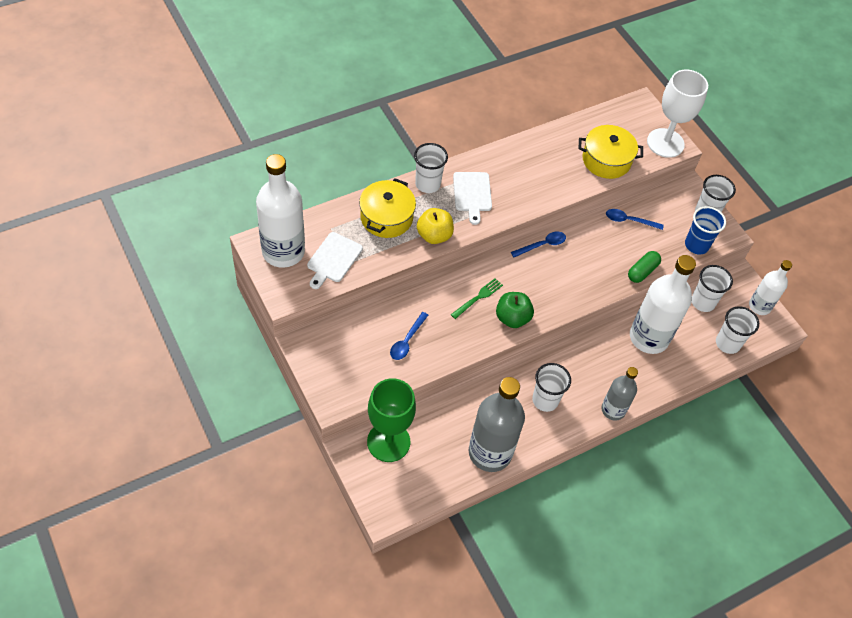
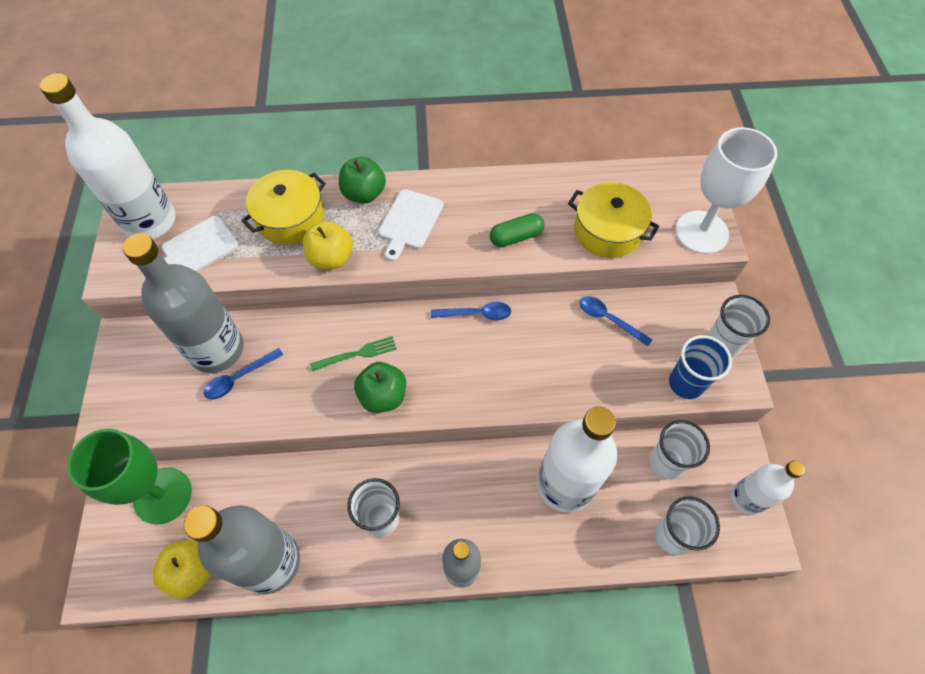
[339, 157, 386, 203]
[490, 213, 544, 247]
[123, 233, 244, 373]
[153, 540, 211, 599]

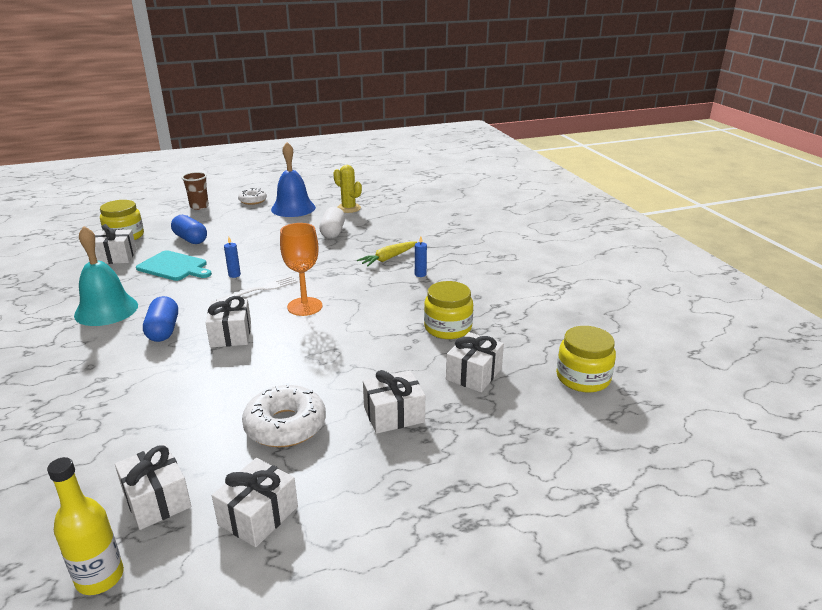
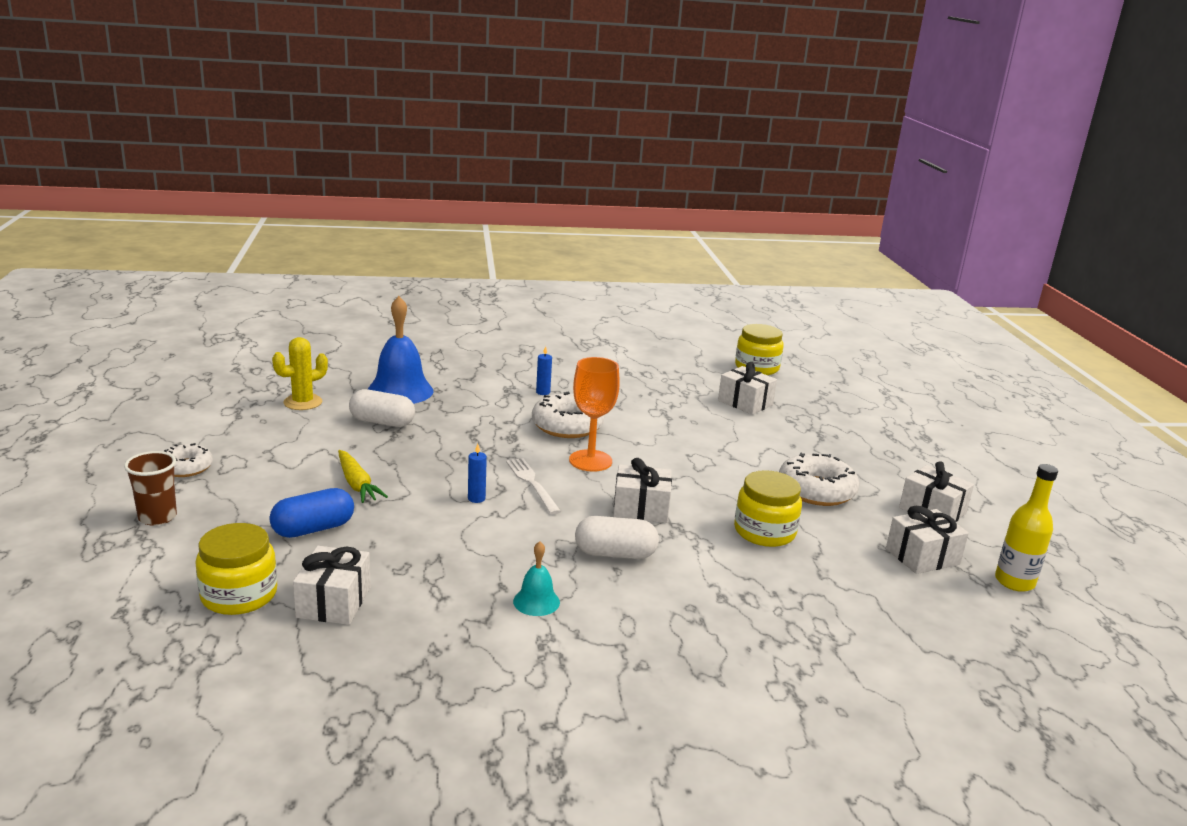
[368, 296, 434, 404]
[513, 541, 560, 616]
[338, 450, 388, 503]
[136, 250, 212, 281] (first image)
[734, 470, 802, 547]
[575, 516, 659, 559]
[363, 370, 425, 434] (first image)
[532, 392, 604, 438]

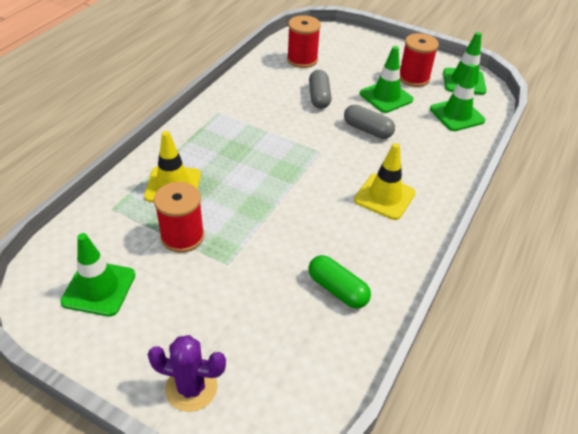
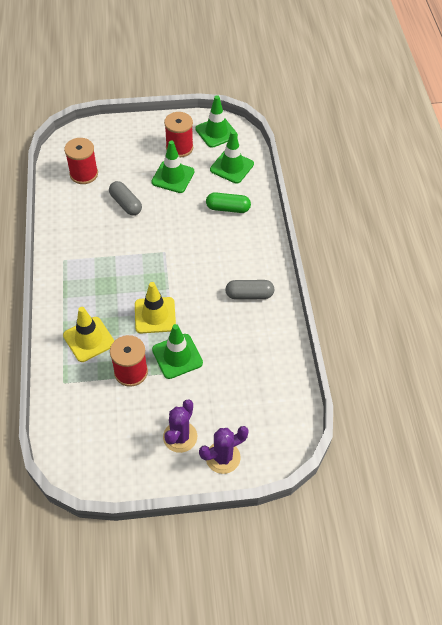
[225, 280, 274, 299]
[135, 282, 176, 333]
[152, 324, 203, 379]
[206, 192, 251, 213]
[163, 399, 197, 453]

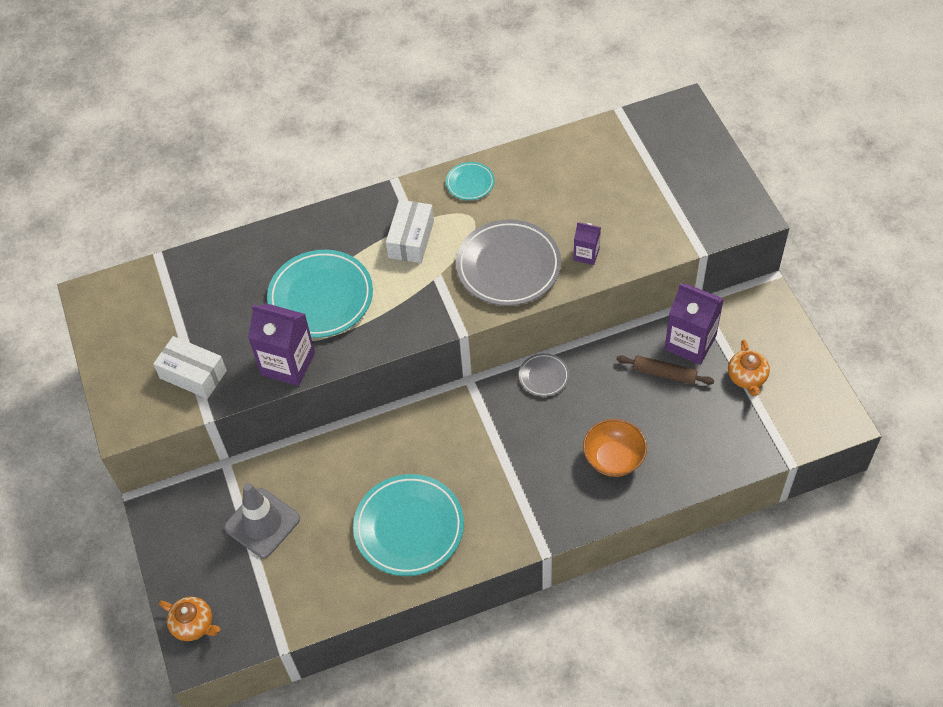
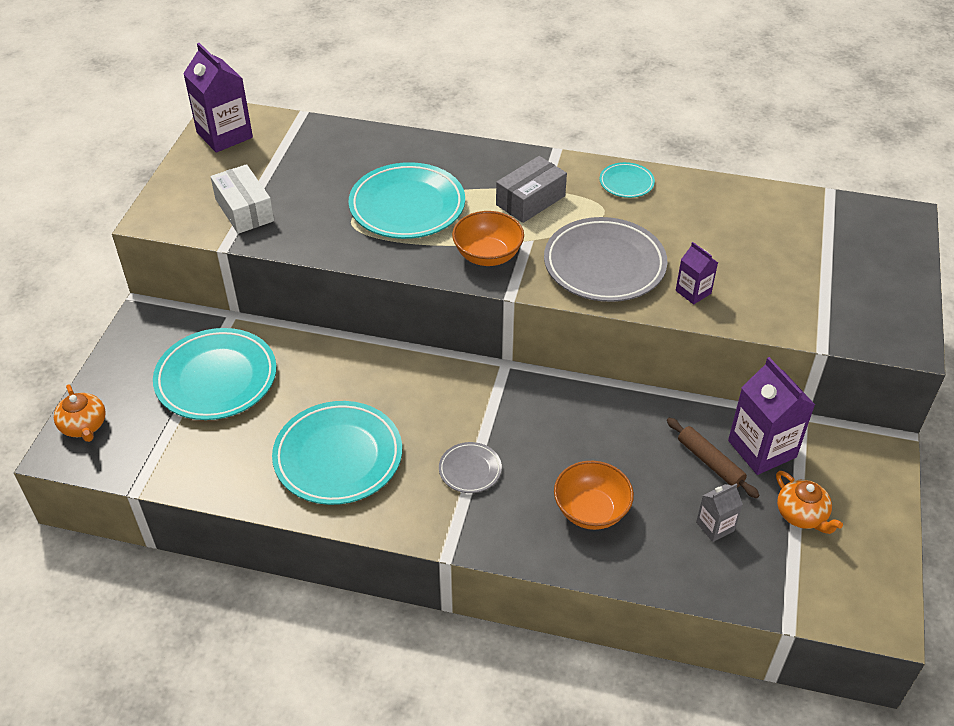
[496, 156, 567, 223]
[183, 43, 253, 152]
[776, 471, 843, 534]
[439, 442, 502, 493]
[153, 328, 276, 420]
[452, 211, 524, 266]
[696, 483, 743, 542]

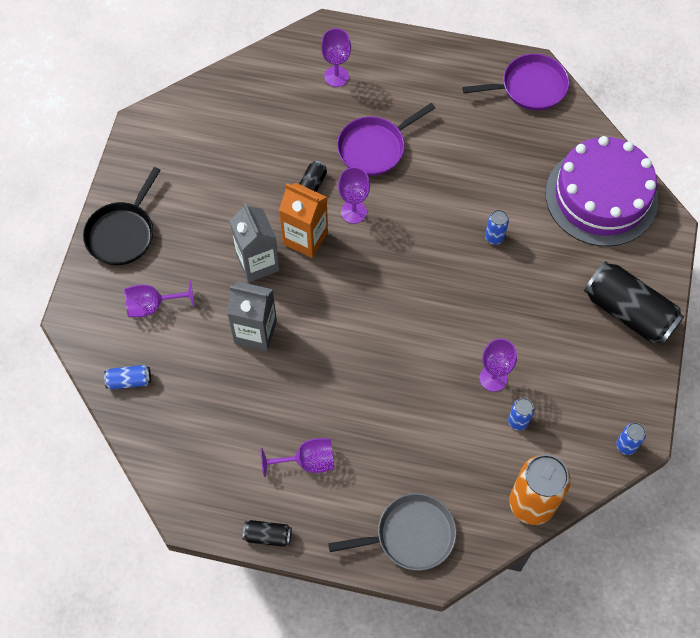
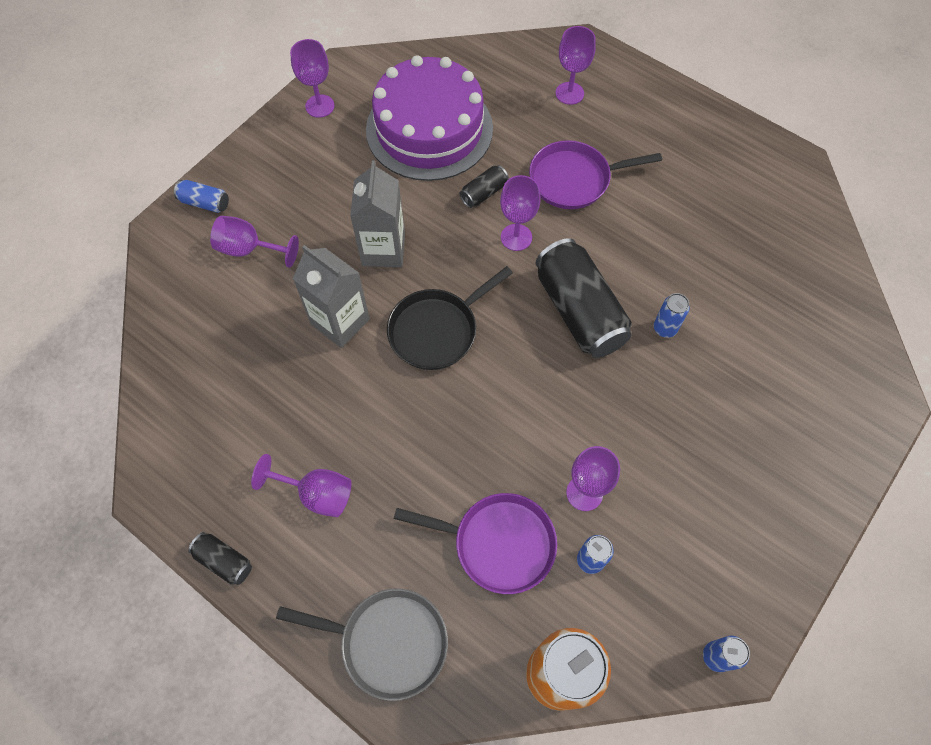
[394, 493, 557, 594]
[366, 55, 493, 181]
[387, 266, 513, 370]
[279, 183, 328, 258] (first image)
[536, 238, 632, 358]
[174, 180, 229, 213]
[290, 39, 335, 118]

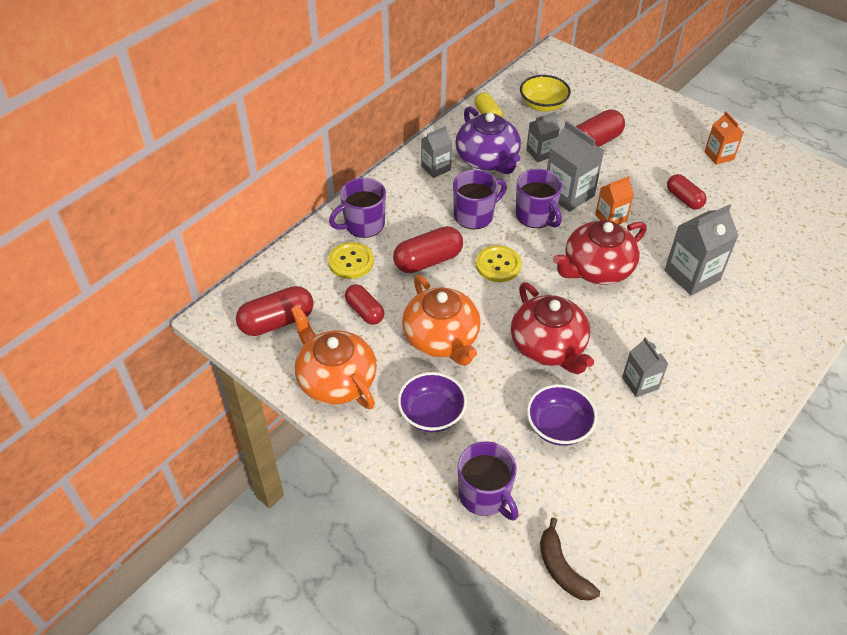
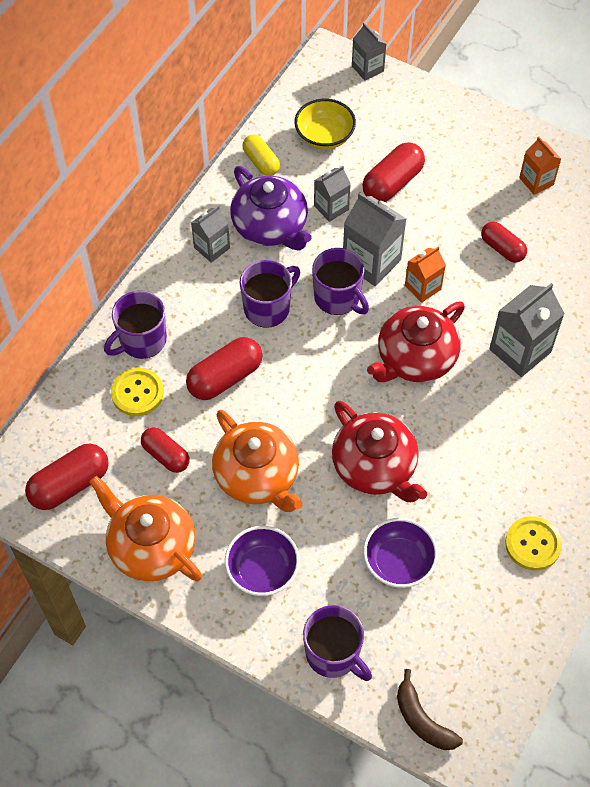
[505, 516, 562, 571]
[352, 23, 386, 81]

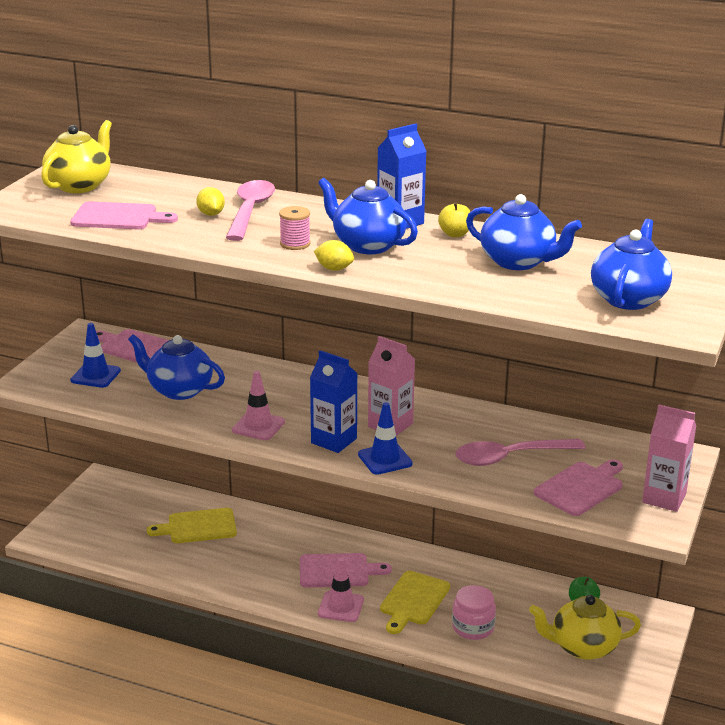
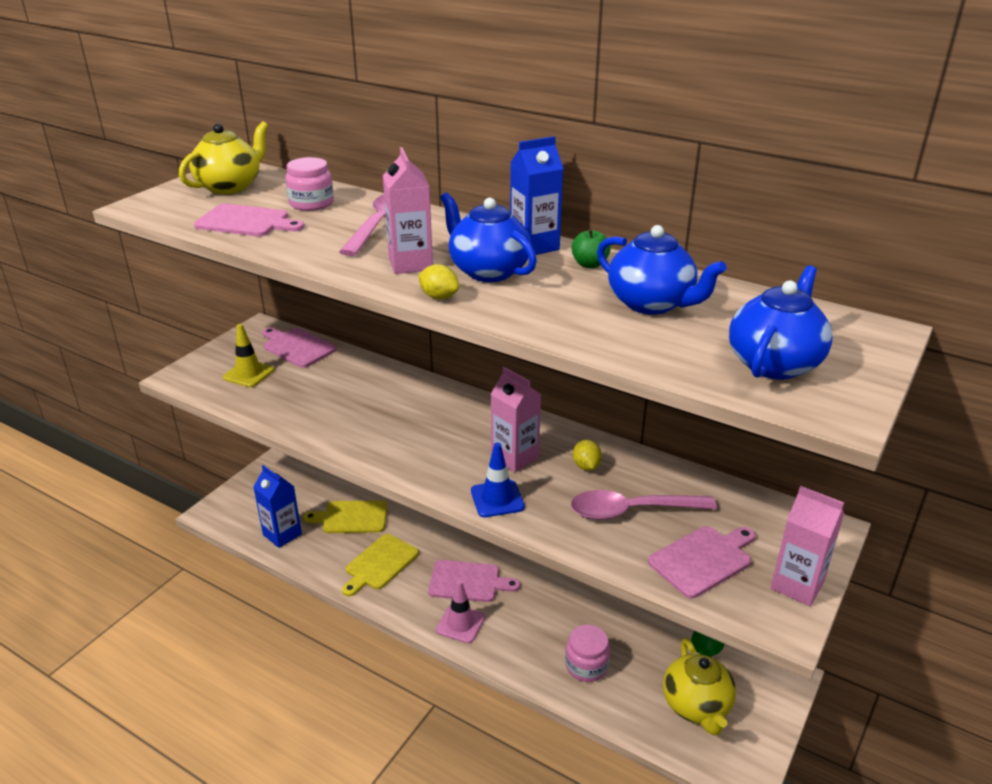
[573, 440, 602, 471]
[571, 229, 611, 268]
[383, 147, 433, 274]
[223, 324, 274, 387]
[128, 334, 225, 400] (first image)
[253, 465, 302, 548]
[232, 371, 285, 440] (first image)
[342, 534, 419, 596]
[663, 638, 736, 736]
[286, 157, 334, 211]

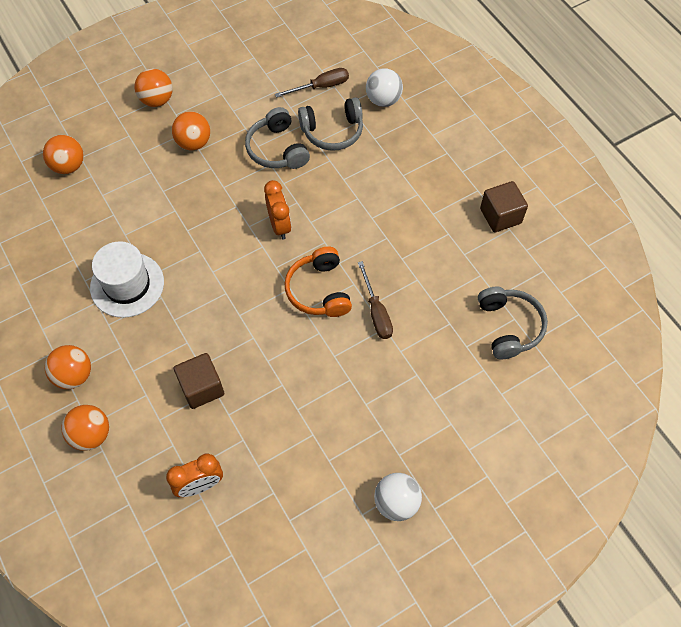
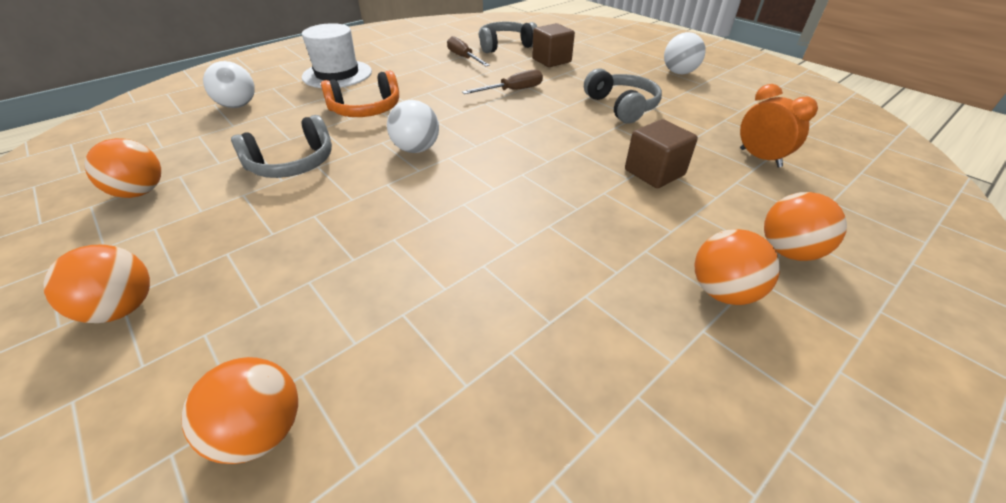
[447, 36, 490, 66]
[584, 68, 662, 124]
[84, 138, 161, 198]
[387, 100, 439, 153]
[532, 23, 575, 67]
[302, 23, 372, 88]
[321, 70, 399, 117]

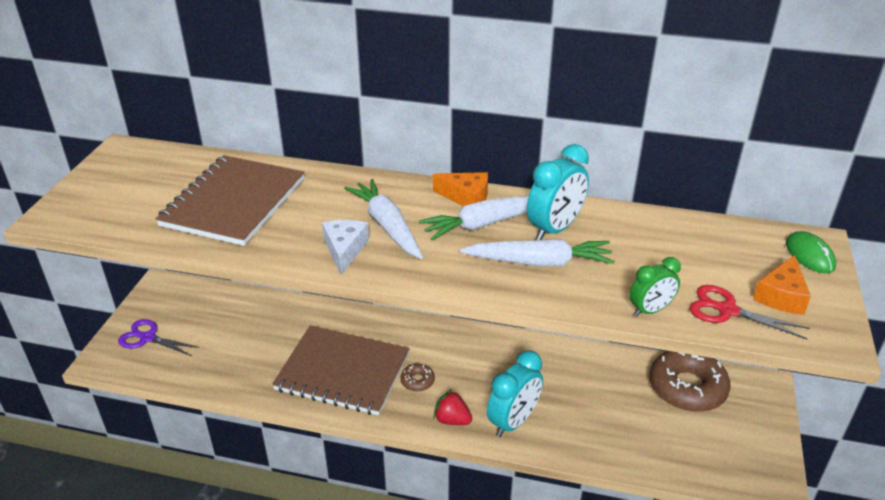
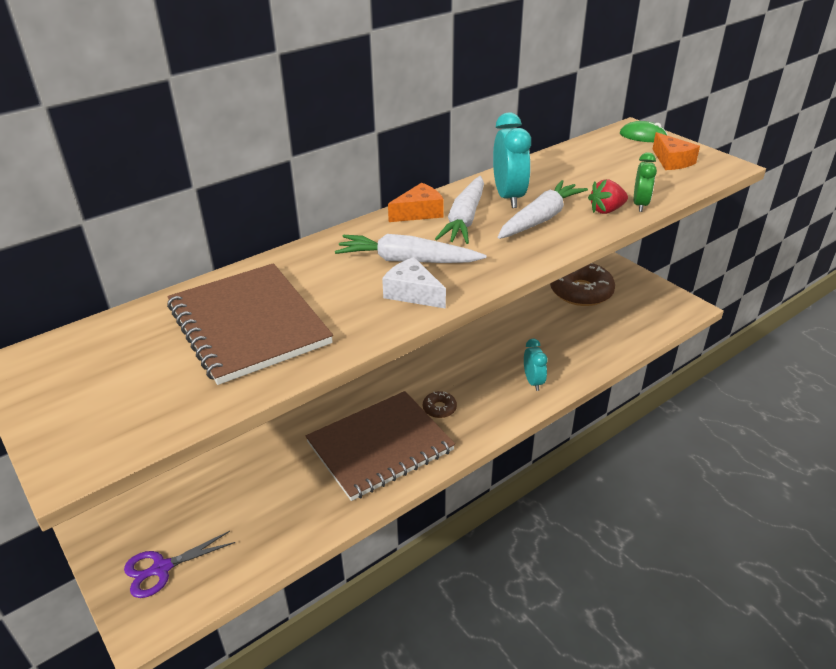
[689, 285, 810, 339] (first image)
[524, 339, 548, 391]
[588, 179, 628, 214]

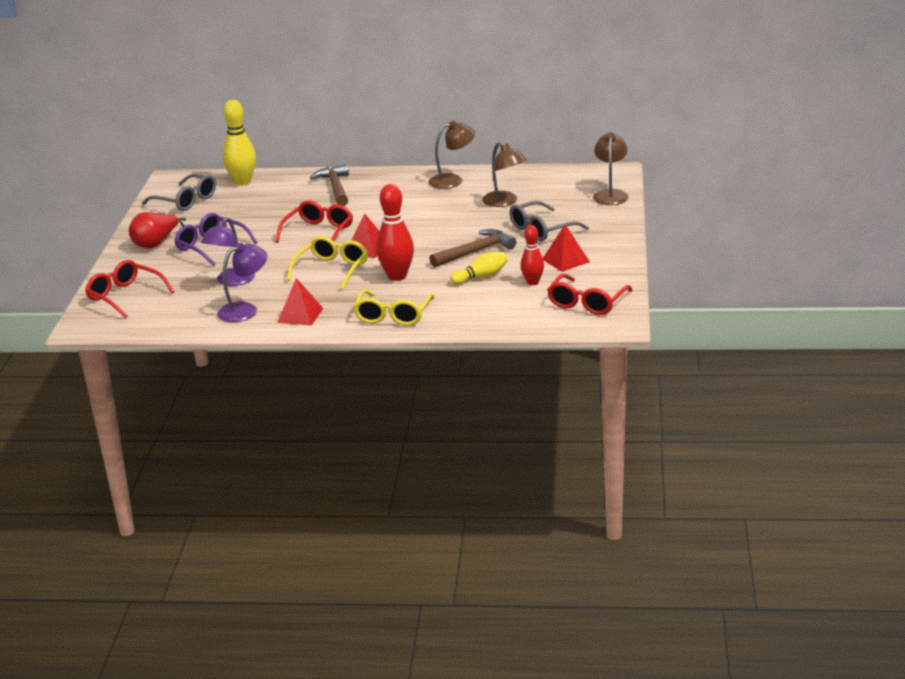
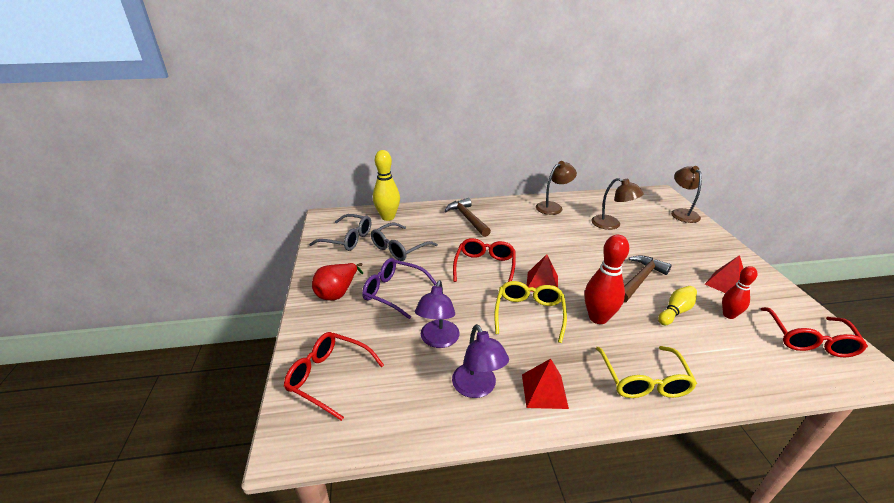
[371, 223, 438, 261]
[452, 324, 509, 398]

